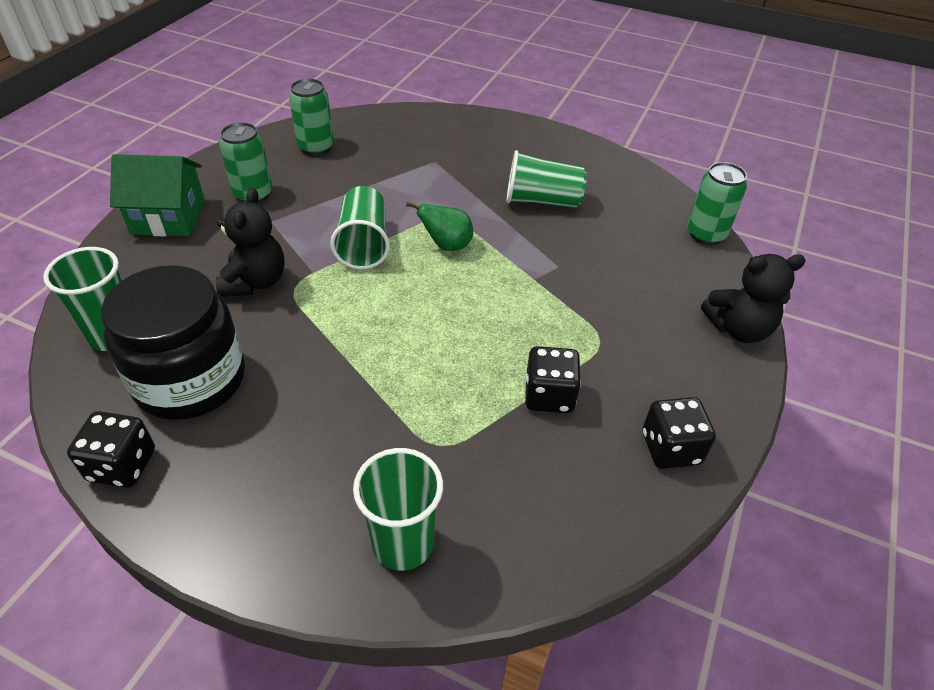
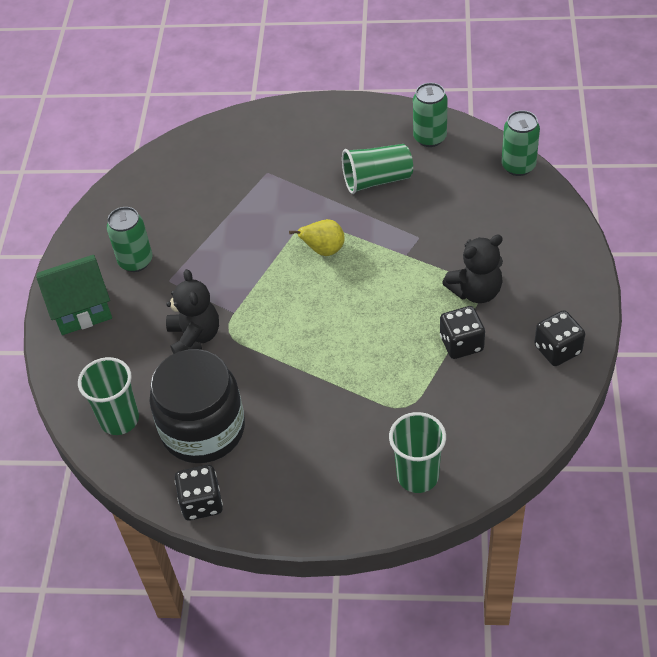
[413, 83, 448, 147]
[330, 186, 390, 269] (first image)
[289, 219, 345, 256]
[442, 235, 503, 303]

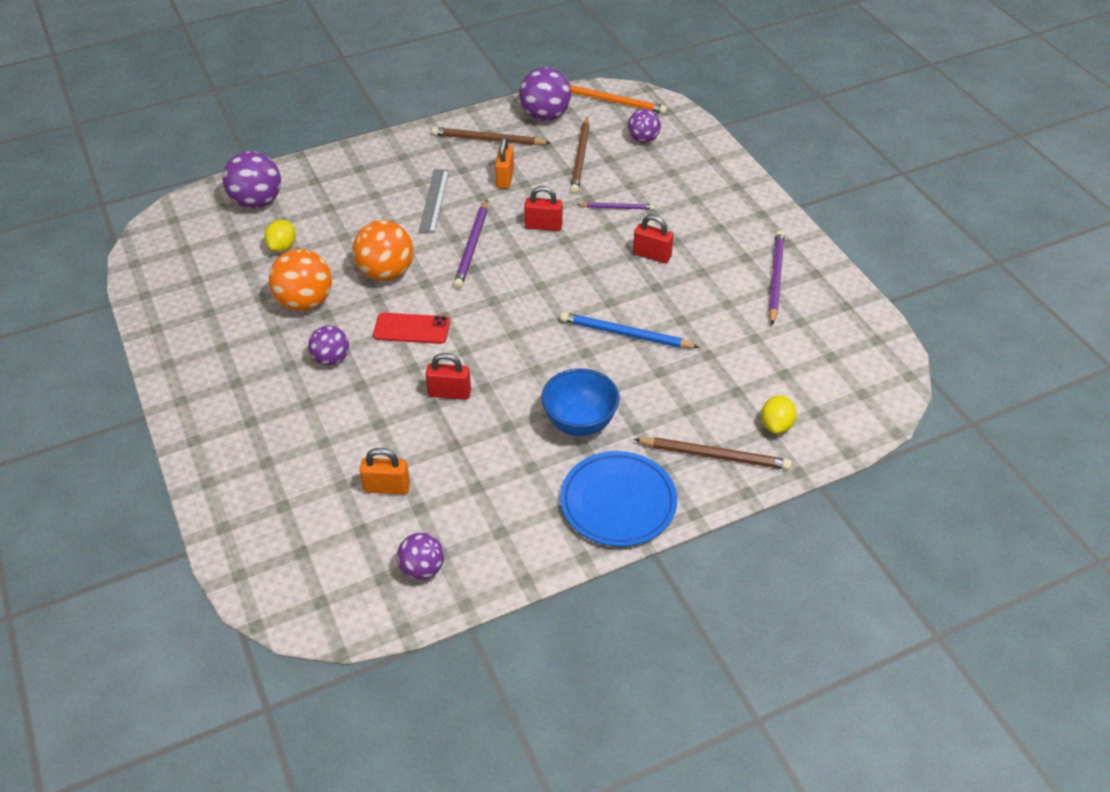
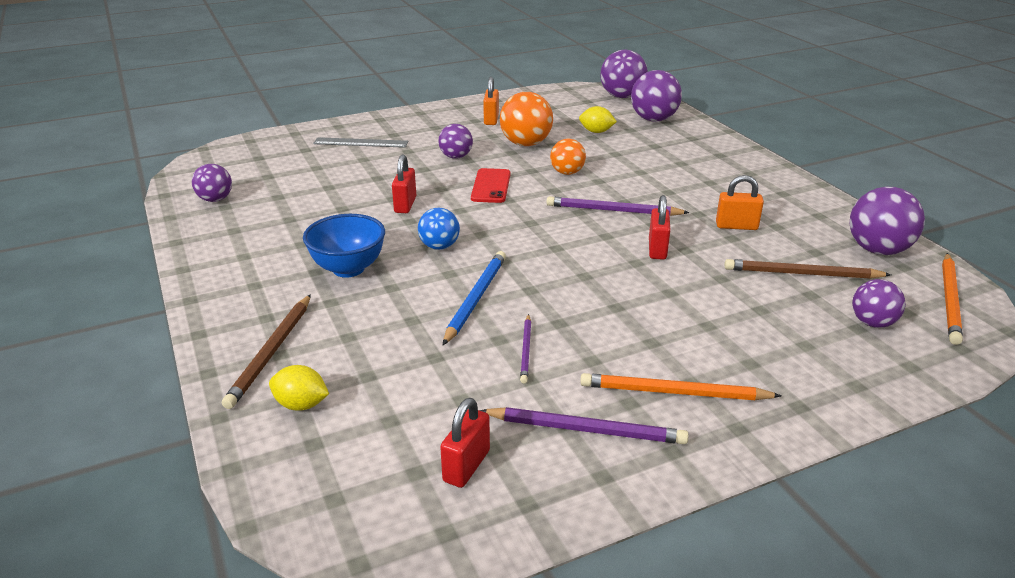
[431, 127, 550, 145] (first image)
[313, 137, 409, 148]
[520, 314, 531, 384]
[440, 398, 490, 488]
[550, 139, 586, 175]
[483, 77, 499, 125]
[560, 451, 677, 547] (first image)
[600, 50, 648, 98]
[418, 208, 460, 250]
[580, 373, 781, 400]

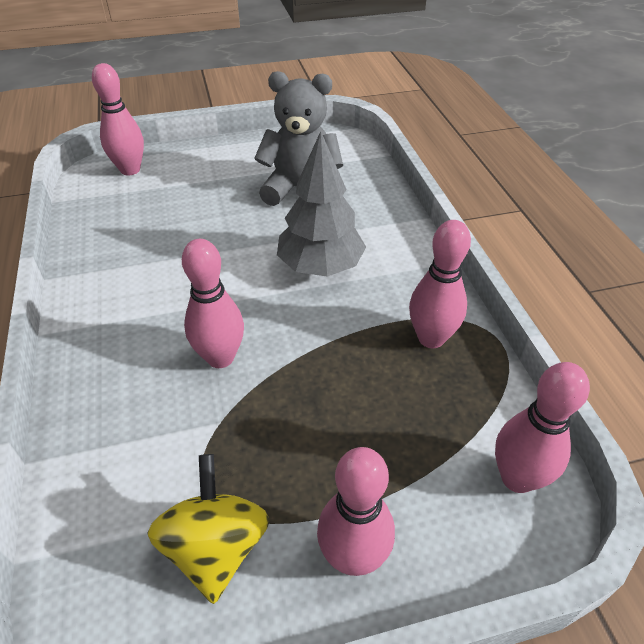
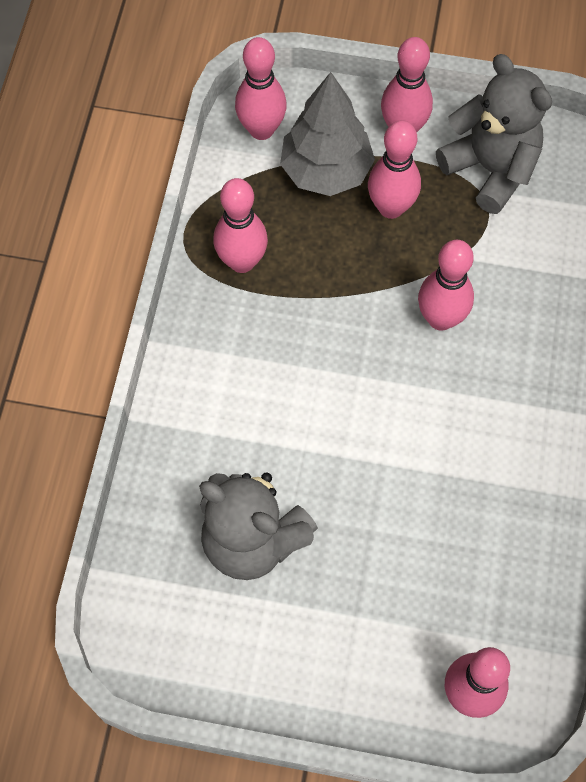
[280, 72, 375, 196]
[436, 54, 552, 214]
[368, 120, 421, 219]

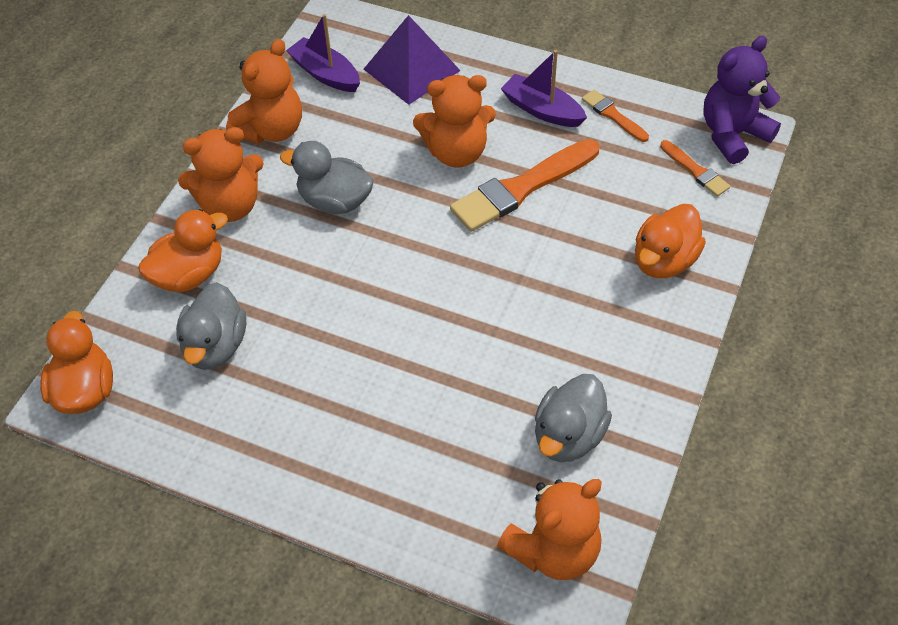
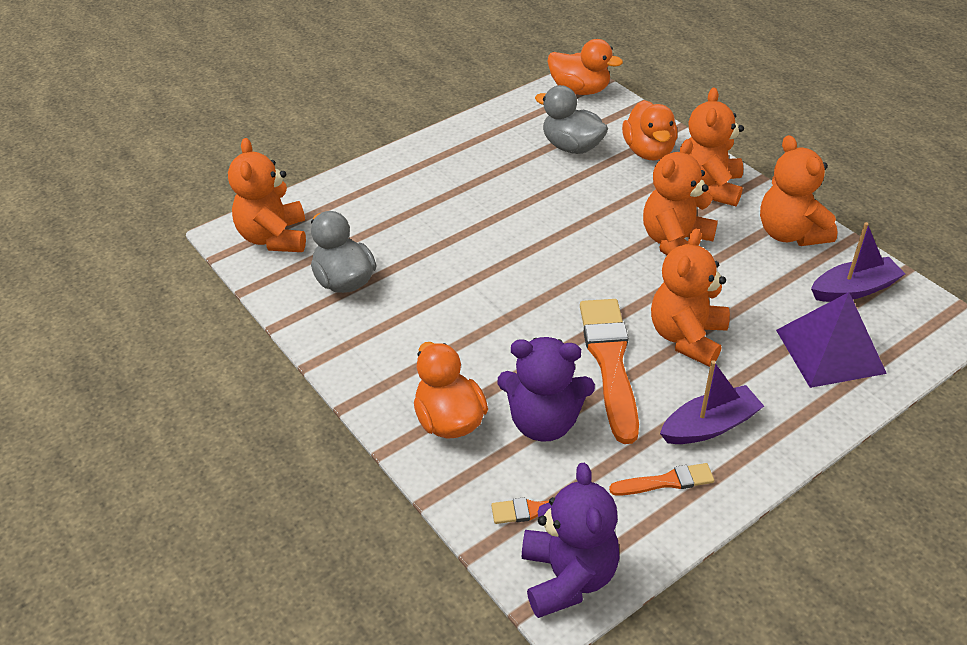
[643, 139, 718, 255]
[497, 337, 595, 442]

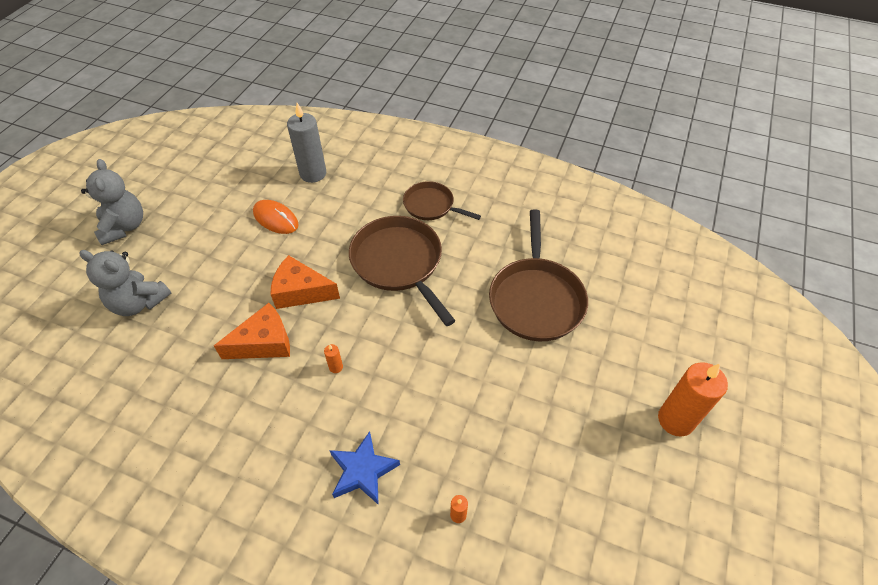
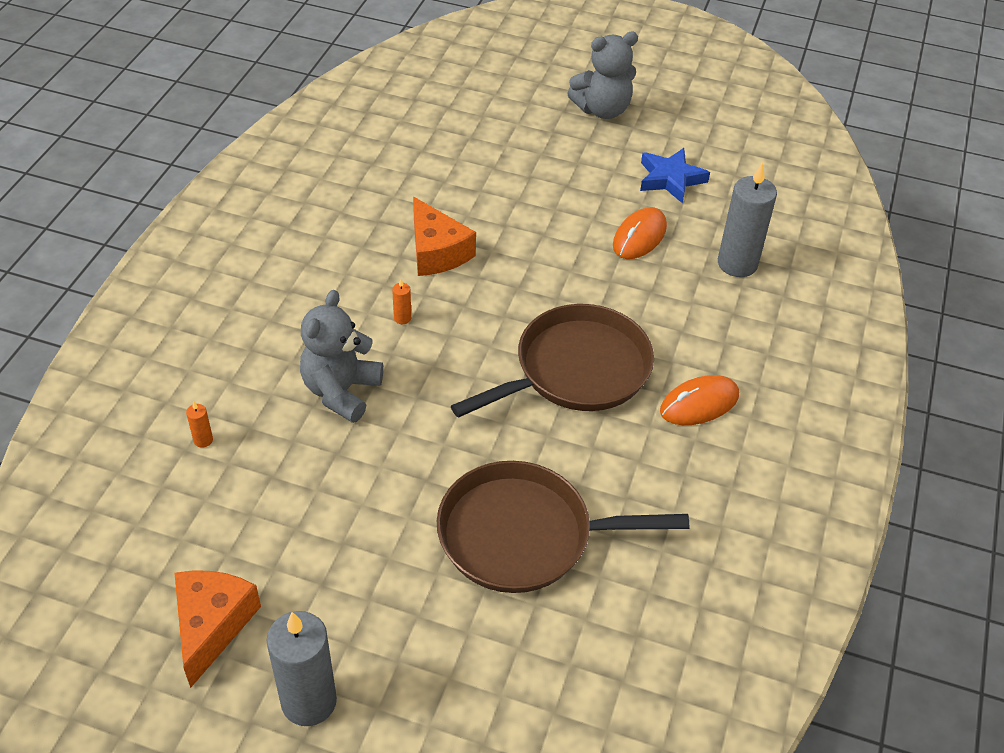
[660, 375, 739, 425]
[300, 290, 383, 423]
[174, 571, 261, 688]
[267, 611, 337, 726]
[640, 148, 710, 204]

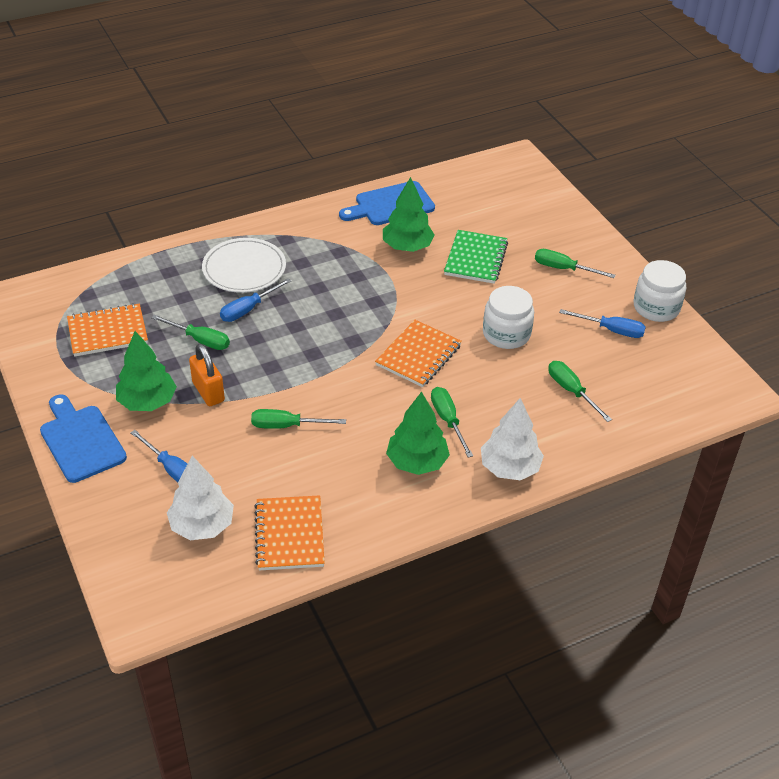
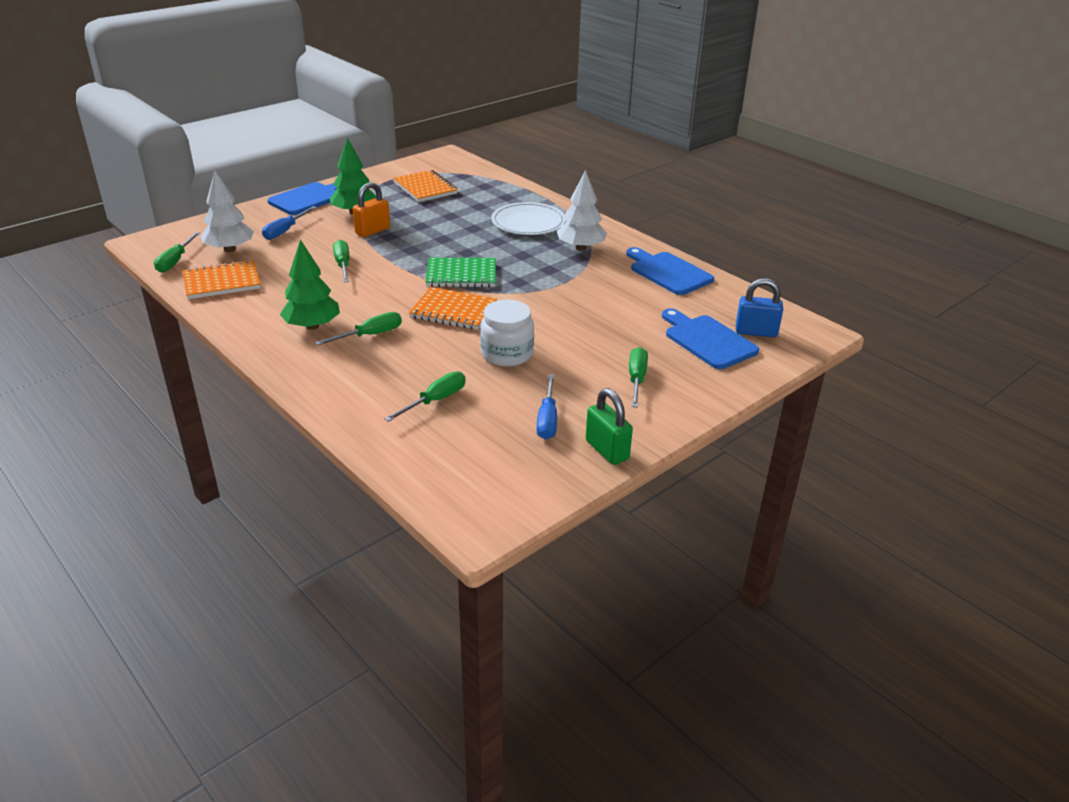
[383, 177, 435, 252] (first image)
[426, 258, 496, 287]
[586, 388, 633, 465]
[220, 278, 291, 322] (first image)
[154, 232, 200, 273]
[557, 170, 607, 251]
[736, 278, 783, 337]
[662, 308, 759, 369]

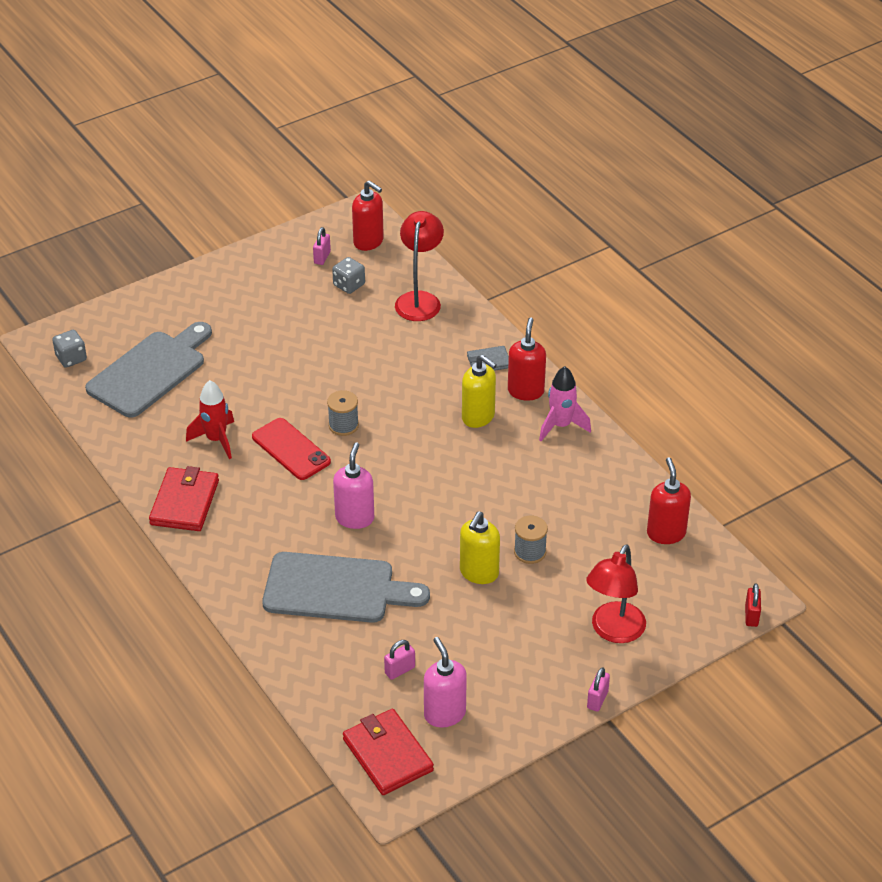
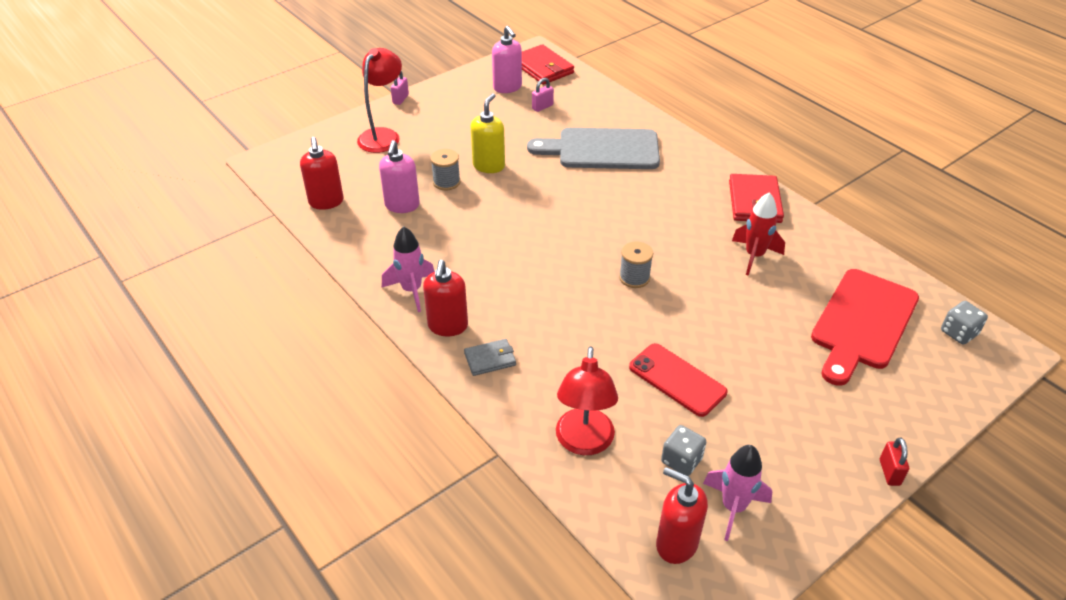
[703, 445, 773, 541]
[811, 269, 919, 386]
[462, 355, 497, 428] (first image)
[629, 343, 727, 417]
[379, 140, 420, 213]
[880, 438, 909, 486]

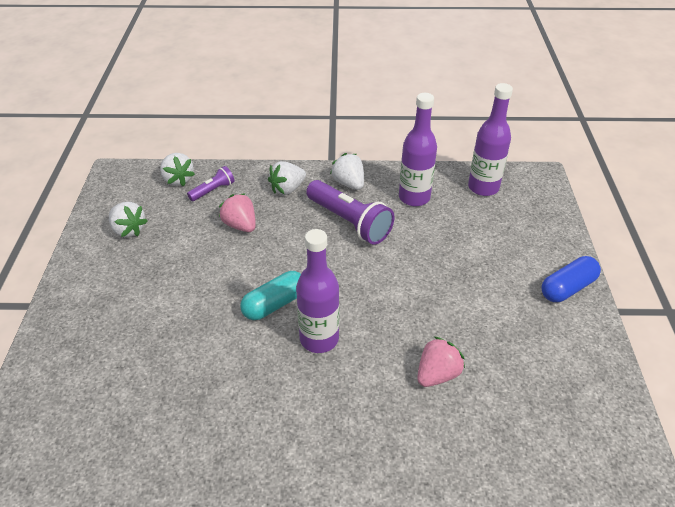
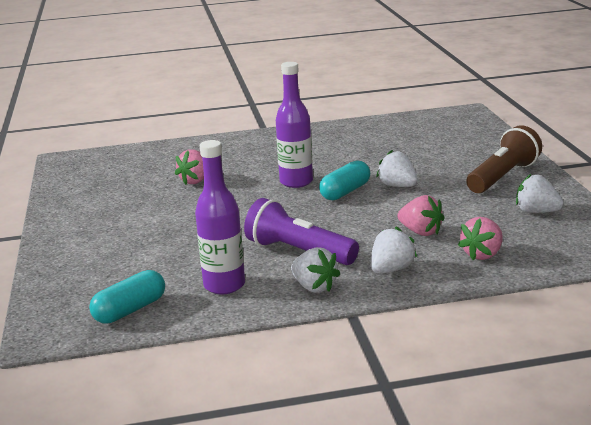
[89, 270, 165, 324]
[376, 150, 418, 187]
[458, 217, 503, 260]
[541, 256, 601, 302] (first image)
[466, 125, 542, 193]

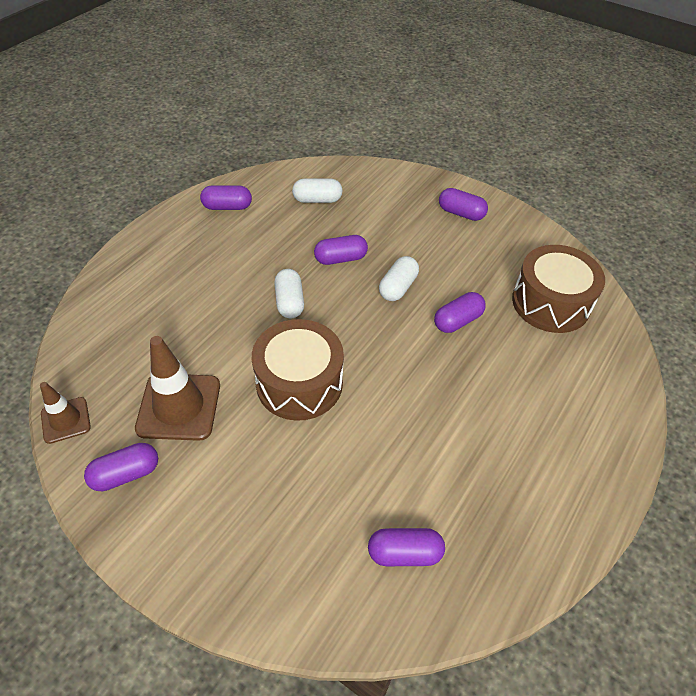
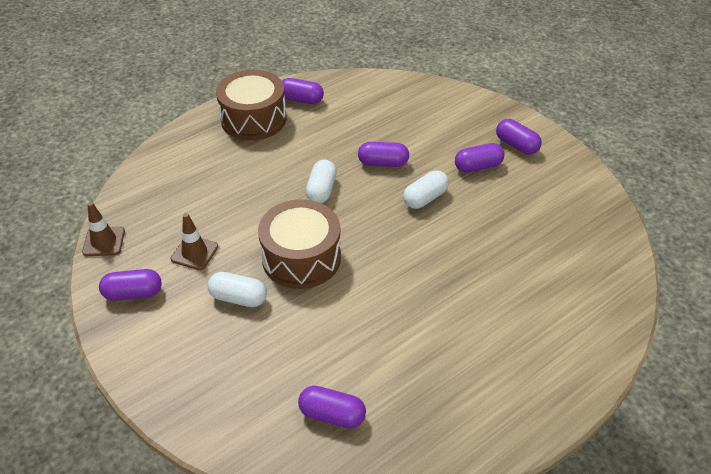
[208, 272, 267, 307]
[216, 70, 287, 140]
[455, 143, 504, 173]
[171, 213, 218, 270]

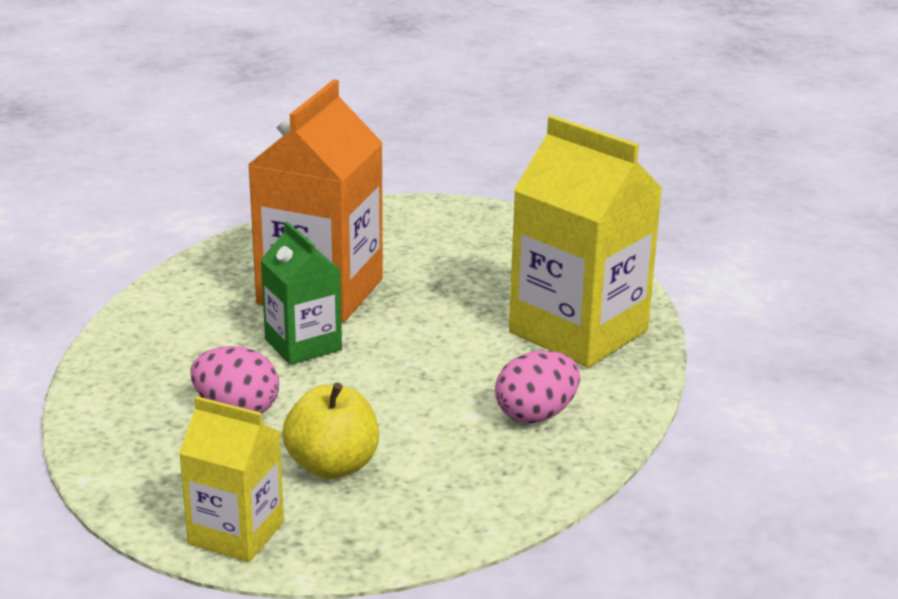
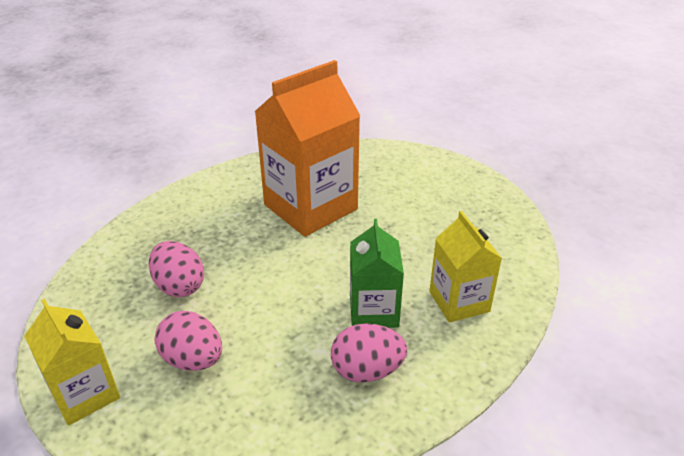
[430, 211, 502, 323]
[350, 219, 404, 328]
[155, 311, 222, 371]

